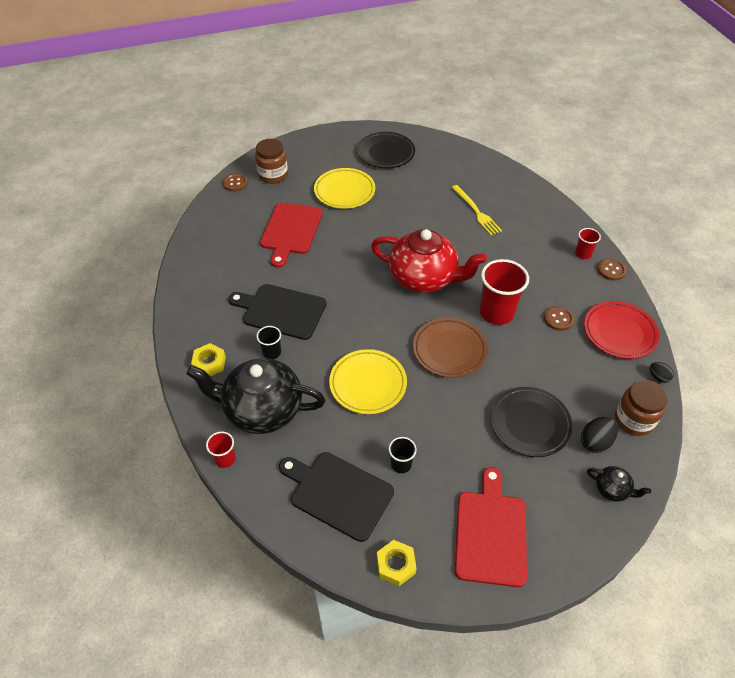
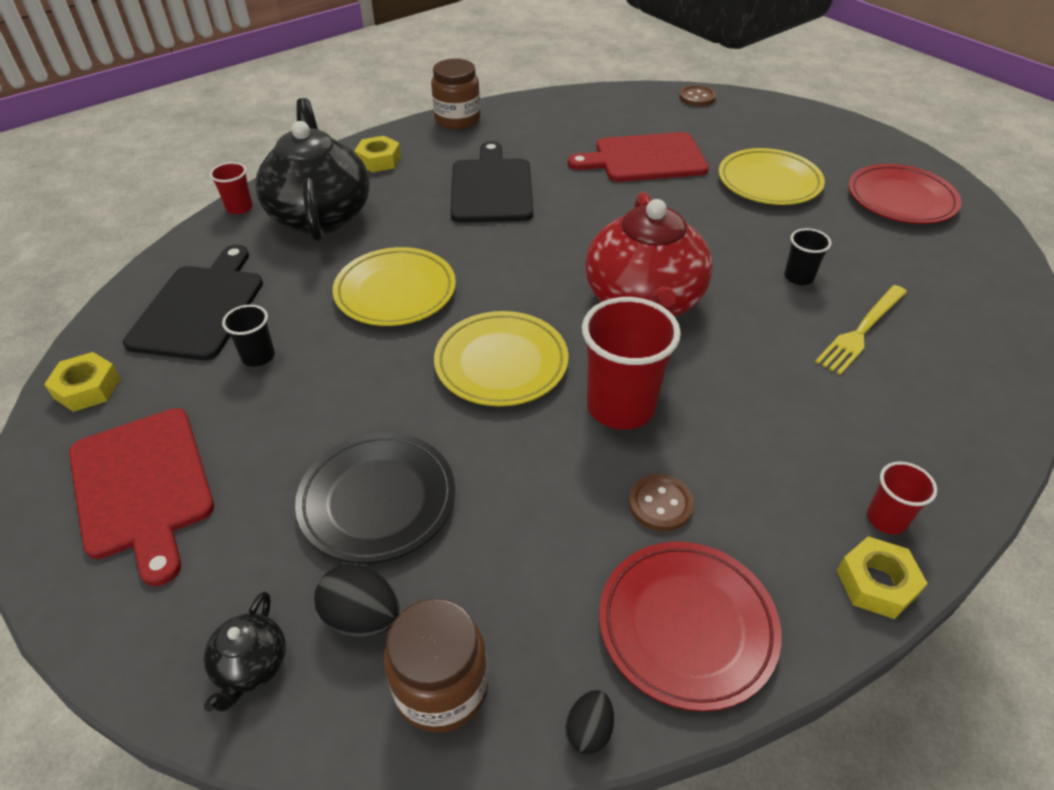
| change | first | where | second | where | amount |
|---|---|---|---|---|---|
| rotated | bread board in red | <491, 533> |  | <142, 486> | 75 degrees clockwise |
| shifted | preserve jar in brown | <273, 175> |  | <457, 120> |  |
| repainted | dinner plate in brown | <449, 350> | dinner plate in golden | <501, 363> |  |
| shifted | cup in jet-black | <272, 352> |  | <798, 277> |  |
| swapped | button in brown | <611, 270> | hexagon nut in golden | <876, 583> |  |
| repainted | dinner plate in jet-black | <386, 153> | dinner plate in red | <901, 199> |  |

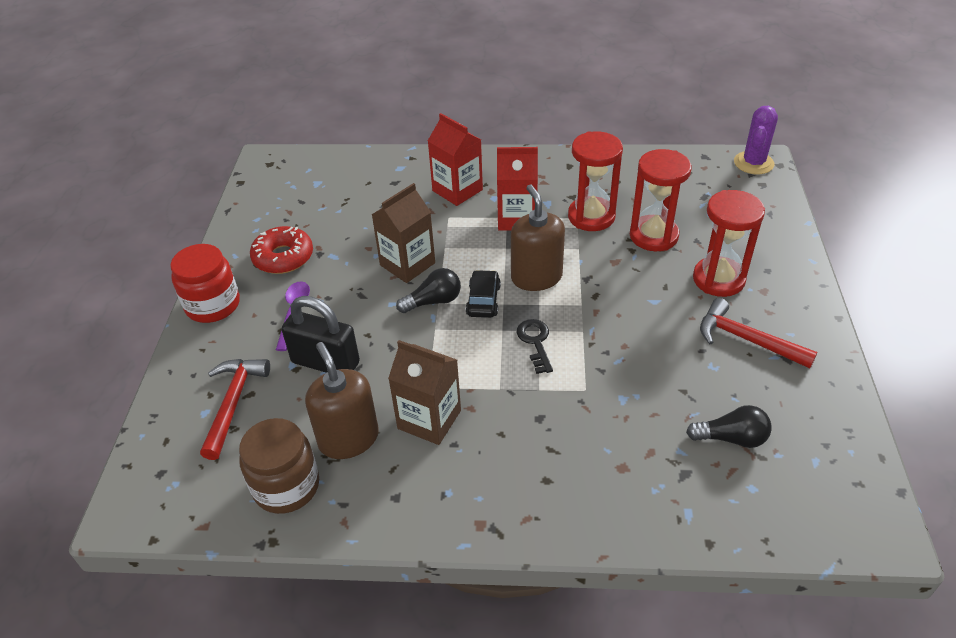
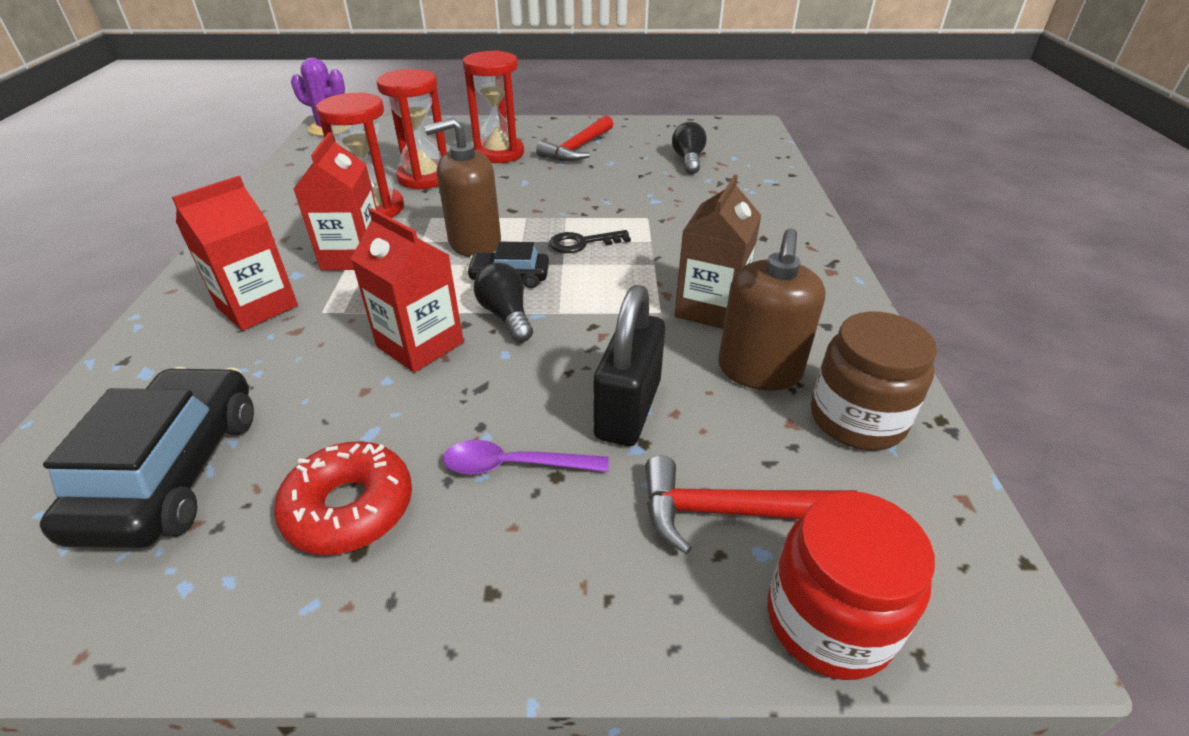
| change | first | where | second | where | amount |
|---|---|---|---|---|---|
| new |  |  | toy car in jet-black | <173, 471> |  |
| repainted | carton in brown | <407, 264> | carton in red | <420, 344> |  |
| rotated | soap pump in brown | <348, 438> |  | <759, 370> | 45 degrees counterclockwise |
| shifted | preserve jar in red | <213, 305> |  | <828, 620> |  |

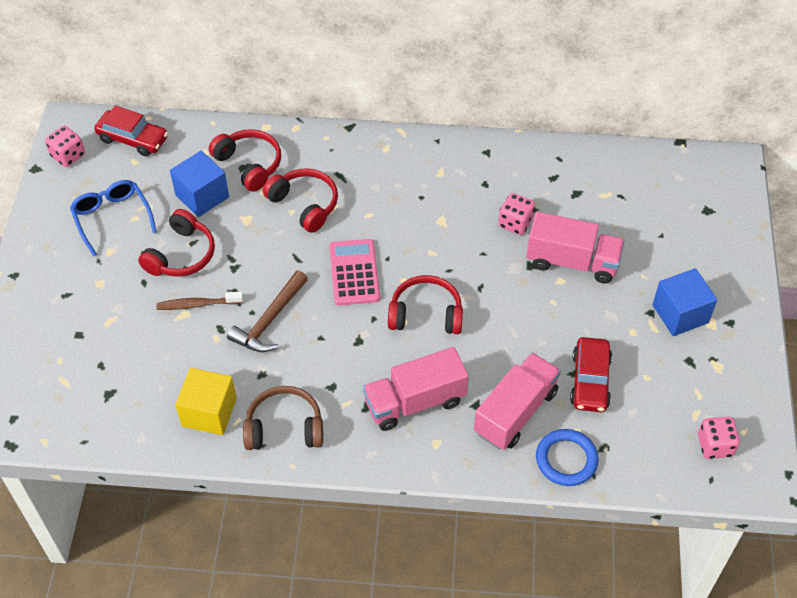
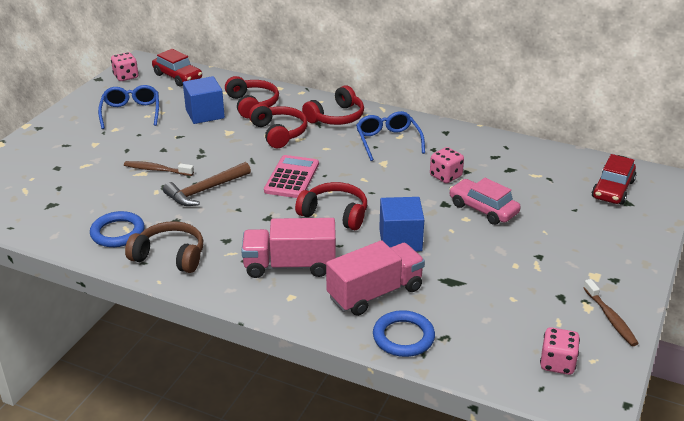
| change | first | where | second | where | amount |
|---|---|---|---|---|---|
| swapped | block in golden | <209, 412> | ring in blue | <117, 233> |  |
| shifted | headset in red | <181, 255> |  | <336, 117> |  |
| new |  |  | eyeglasses in blue | <388, 141> |  |
| shifted | block in blue | <680, 314> |  | <400, 240> |  |
| swapped | truck in rosy | <572, 261> | toy car in rosy | <483, 209> |  |
| new |  |  | toothbrush in brown | <610, 318> |  |
| shifted | toy car in red | <590, 381> |  | <613, 189> |  |

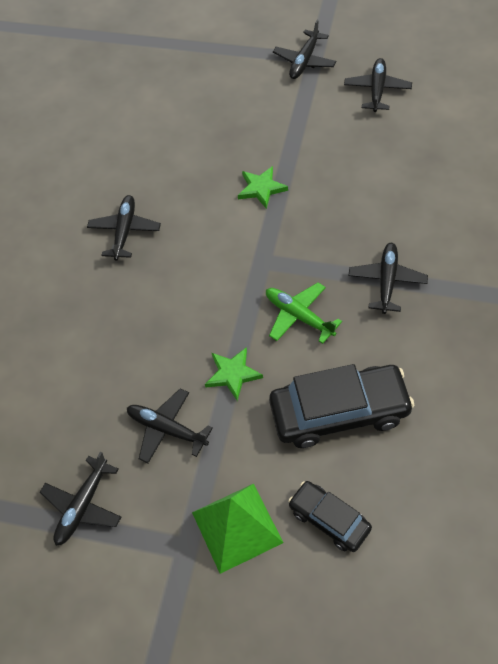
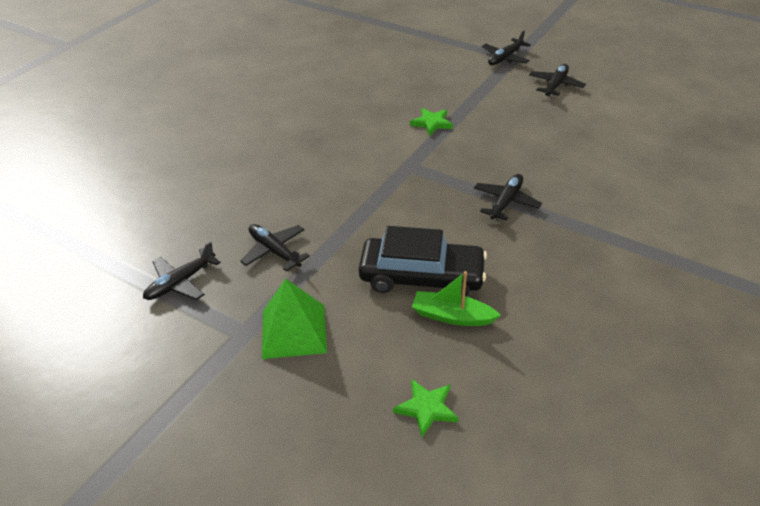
| change | first | where | second | where | amount |
|---|---|---|---|---|---|
| shifted | five-pointed star in green | <233, 374> |  | <426, 408> |  |
| new |  |  | toy boat in green | <452, 316> |  |
| gone | plane in jet-black | <125, 231> |  |  |  |
| gone | plane in green | <299, 316> |  |  |  |
| gone | toy car in jet-black | <329, 519> |  |  |  |

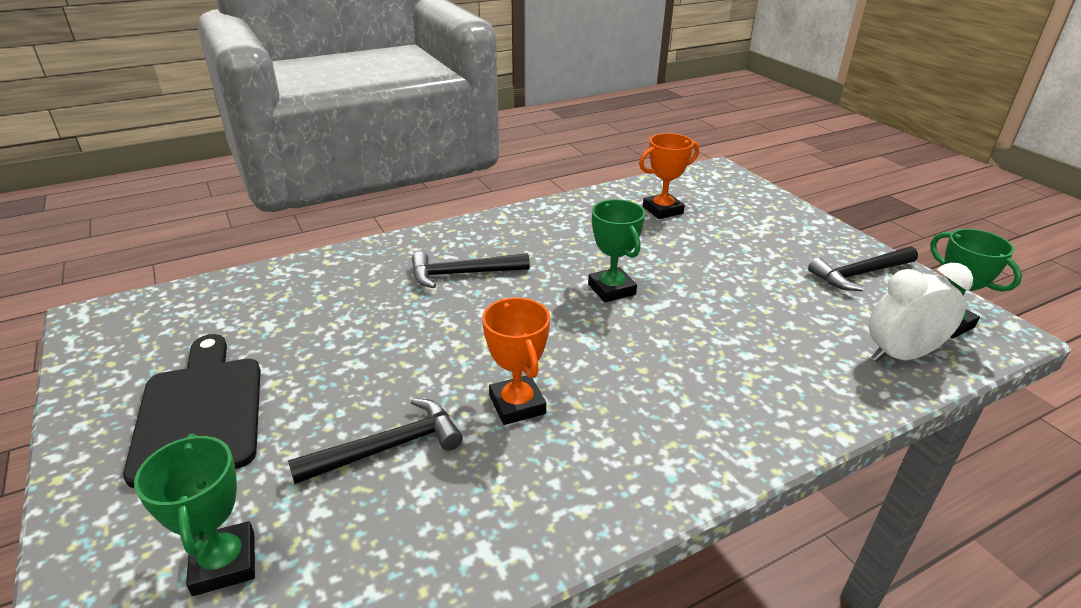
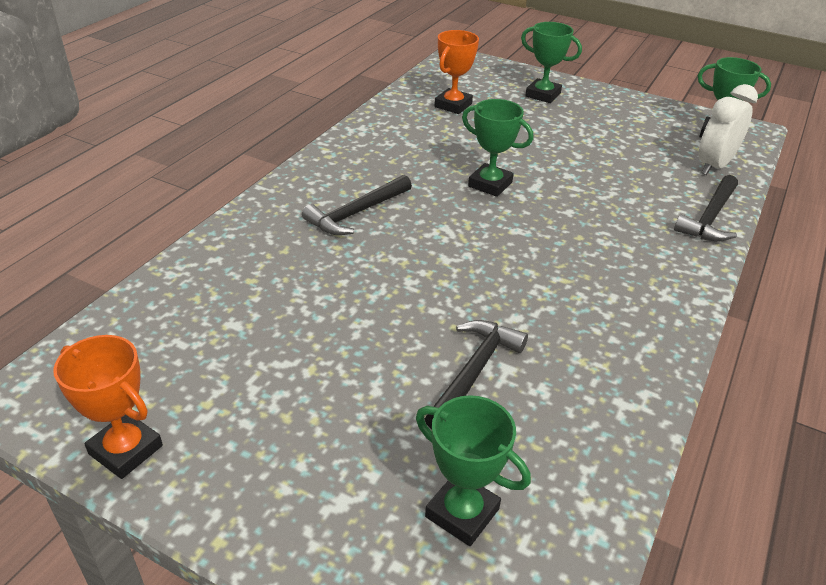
| change | first | where | second | where | amount |
|---|---|---|---|---|---|
| shifted | trophy in orange-coloured | <517, 405> |  | <126, 450> |  |
| new |  |  | trophy in green | <543, 95> |  |
| shifted | carpenter's hammer in jet-black | <859, 274> |  | <710, 218> |  |
| gone | bread board in jet-black | <200, 412> |  |  |  |

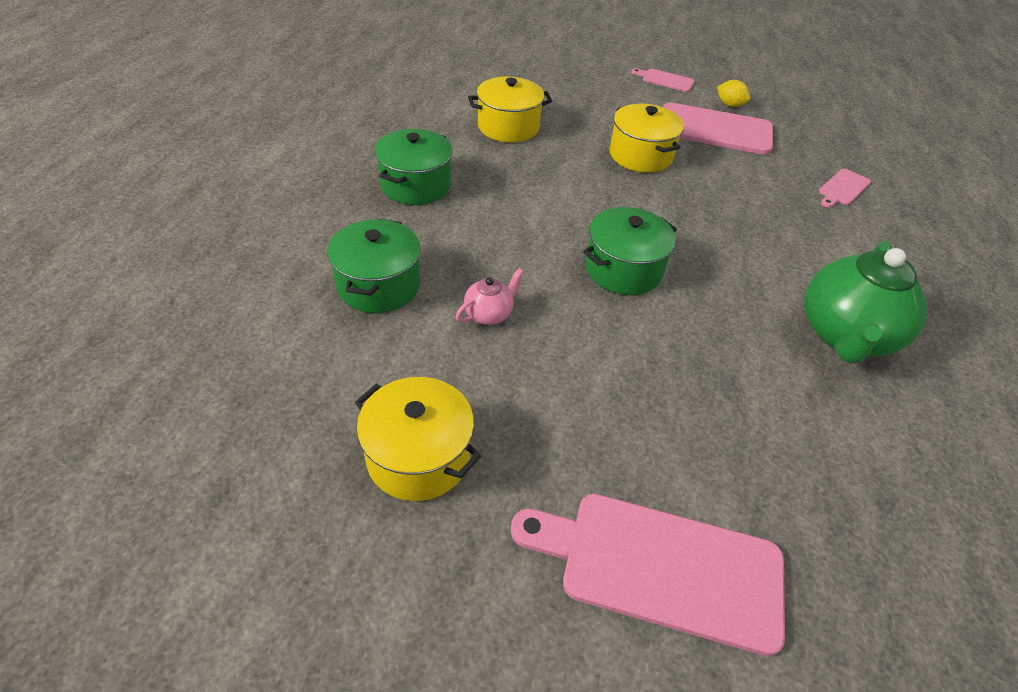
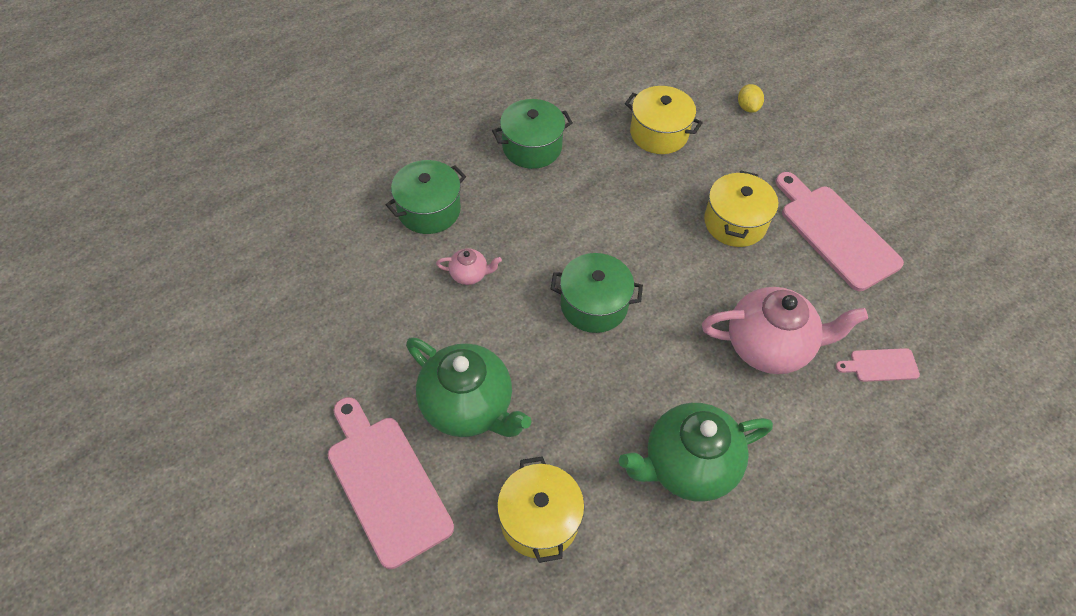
| change | first | where | second | where | amount |
|---|---|---|---|---|---|
| new |  |  | teapot in green | <468, 406> |  |
| shifted | stockpot in golden | <418, 456> |  | <539, 519> |  |
| new |  |  | teapot in rosy | <769, 346> |  |
| shifted | citrus fruit in golden | <729, 105> |  | <748, 107> |  |
| gone | bread board in rosy | <665, 80> |  |  |  |

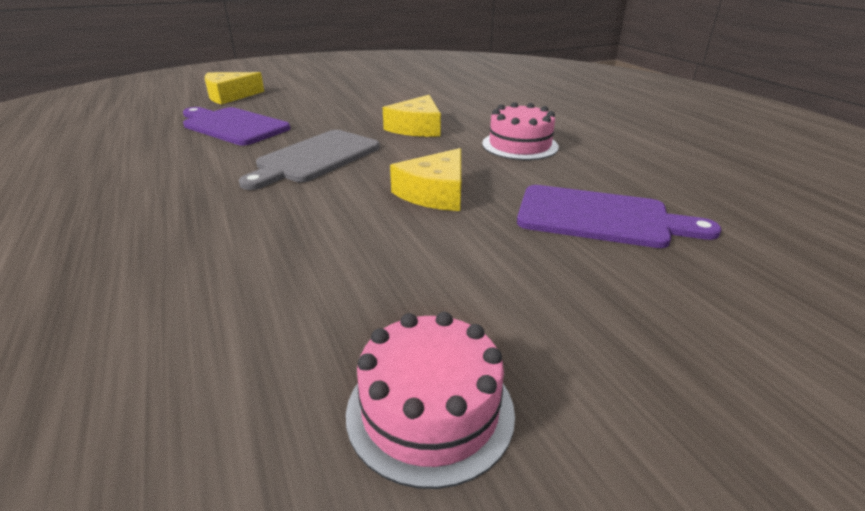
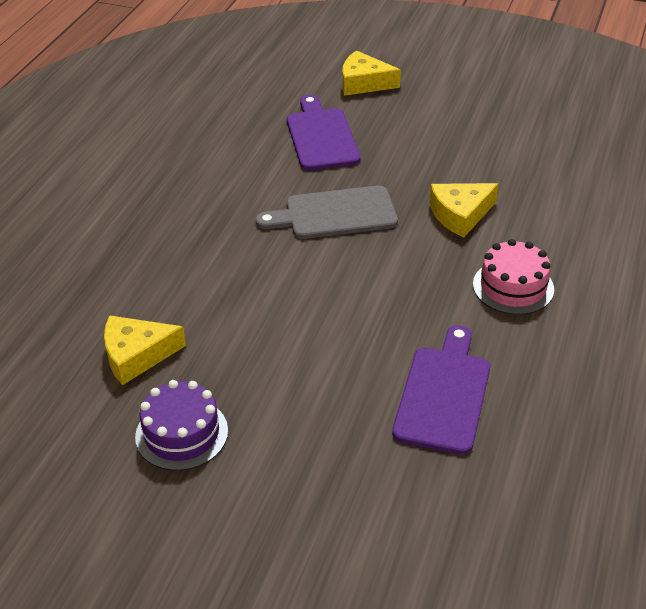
| change | first | where | second | where | amount |
|---|---|---|---|---|---|
| shifted | cheese in golden | <435, 193> |  | <137, 355> |  |
| repainted | layer cake in rosy | <430, 411> | layer cake in royal purple | <181, 433> |  |
| rotated | bread board in royal purple | <600, 218> |  | <444, 394> | 135 degrees counterclockwise |

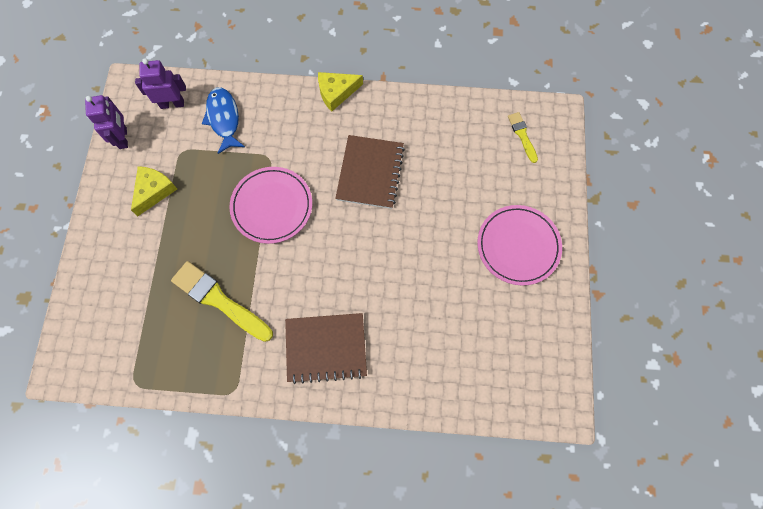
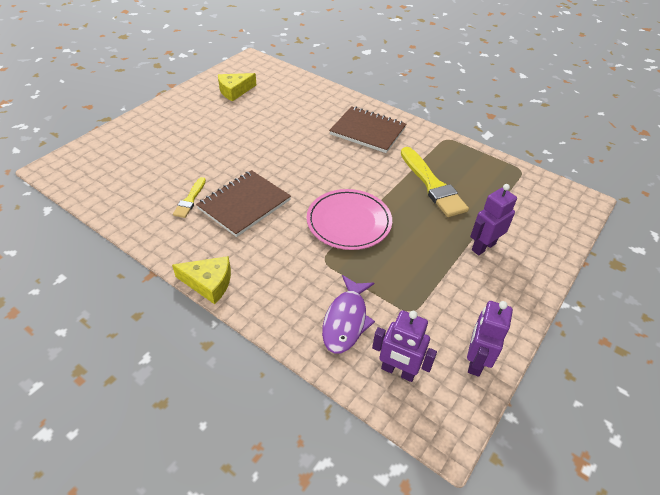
| change | first | where | second | where | amount |
|---|---|---|---|---|---|
| shifted | paint brush in golden | <522, 135> |  | <190, 200> |  |
| shifted | cheese in golden | <154, 191> |  | <234, 91> |  |
| repainted | fish figure in blue | <224, 119> | fish figure in royal purple | <346, 320> |  |
| new |  |  | toy robot in royal purple | <483, 247> |  |
| gone | dinner plate in rosy | <518, 246> |  |  |  |

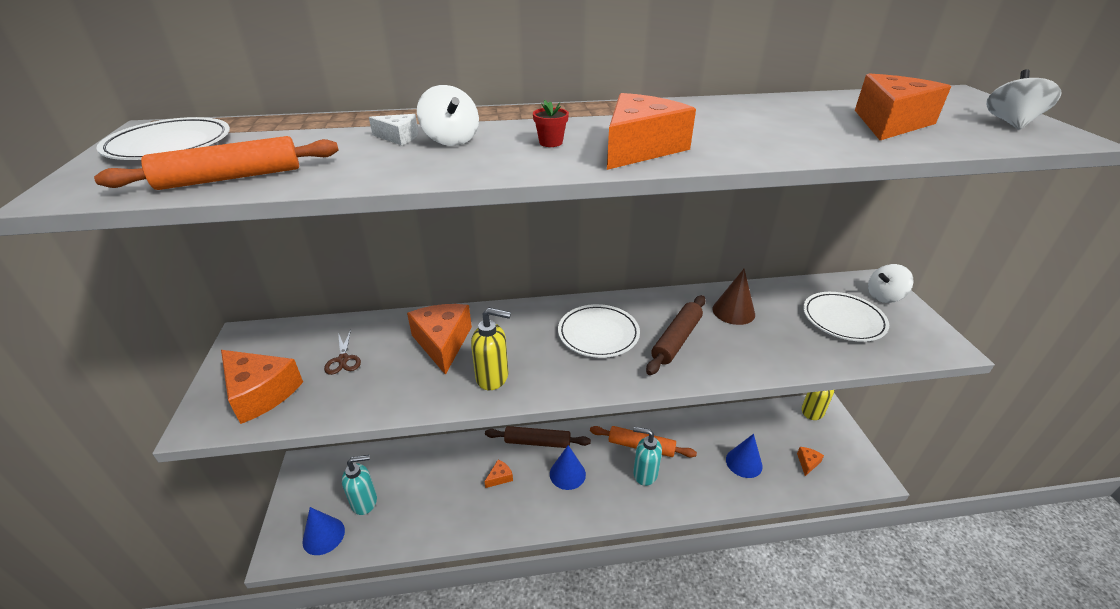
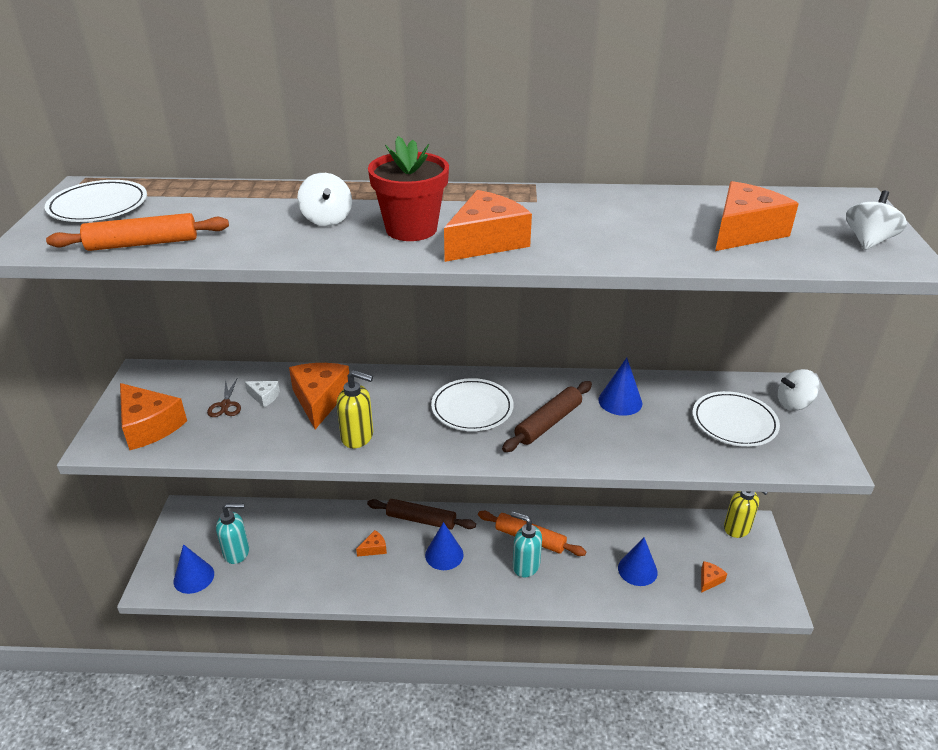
| change | first | where | second | where | amount |
|---|---|---|---|---|---|
| shifted | cheese in snow-white | <399, 137> |  | <264, 397> |  |
| scaled | flower pot in red | <551, 142> |  | <411, 229> | x2.48 |
| repainted | cone shape in brown | <733, 311> | cone shape in blue | <620, 401> |  |

